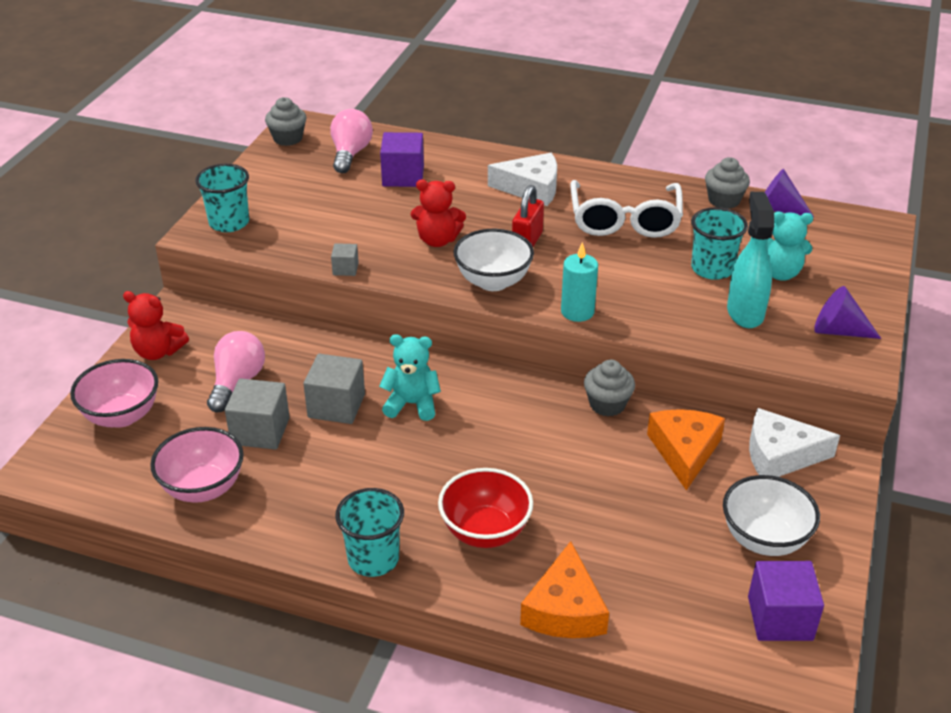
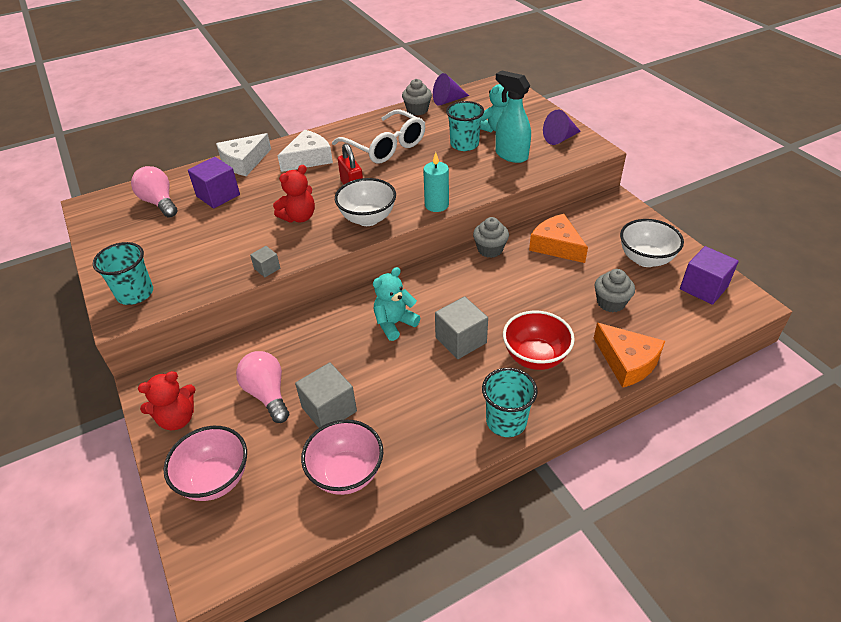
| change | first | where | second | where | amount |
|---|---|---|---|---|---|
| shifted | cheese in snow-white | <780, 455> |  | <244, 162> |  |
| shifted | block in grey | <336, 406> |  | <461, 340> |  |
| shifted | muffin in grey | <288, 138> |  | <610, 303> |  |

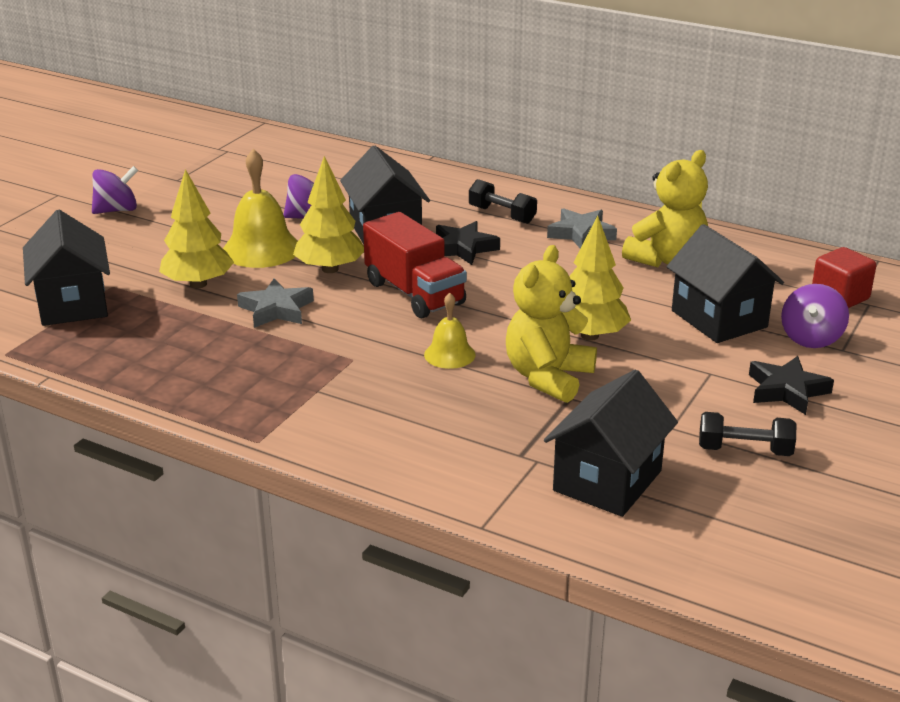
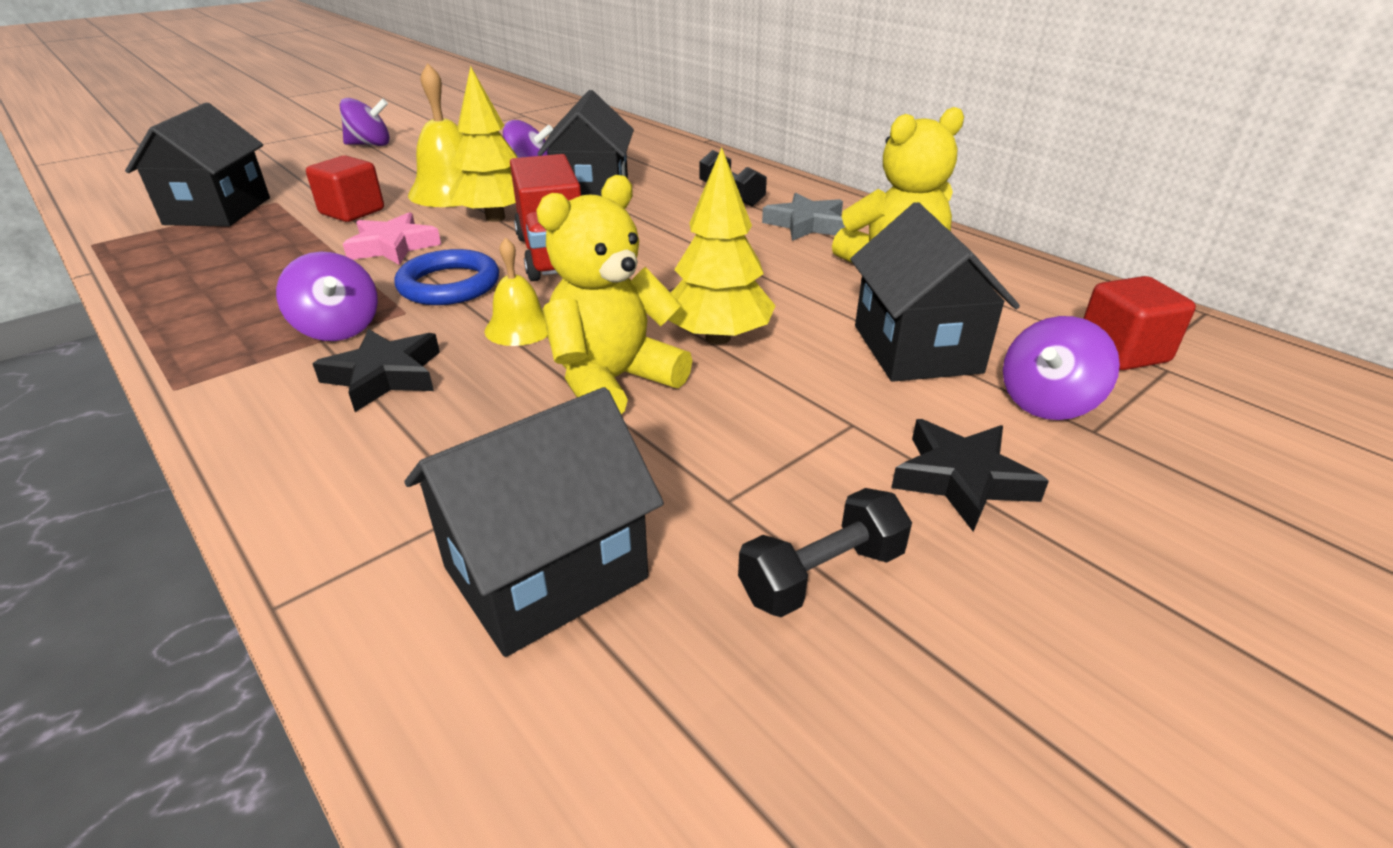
| change | first | where | second | where | amount |
|---|---|---|---|---|---|
| new |  |  | toy top in royal purple | <338, 328> |  |
| swapped | fir tree in golden | <198, 284> | block in red | <352, 212> |  |
| shifted | five-pointed star in jet-black | <463, 248> |  | <385, 376> |  |
| repainted | five-pointed star in grey | <276, 309> | five-pointed star in rosy | <393, 246> |  |
| new |  |  | ring in blue | <449, 285> |  |
| rotated | dumbbell in jet-black | <744, 450> |  | <822, 575> | 60 degrees counterclockwise |

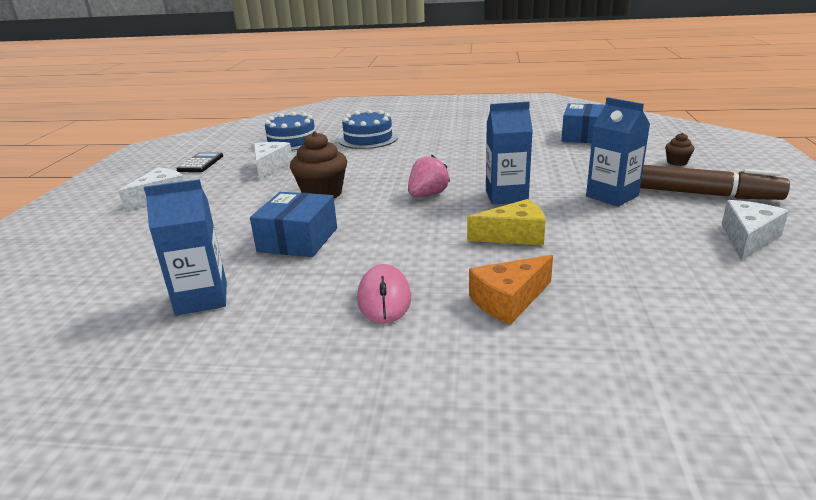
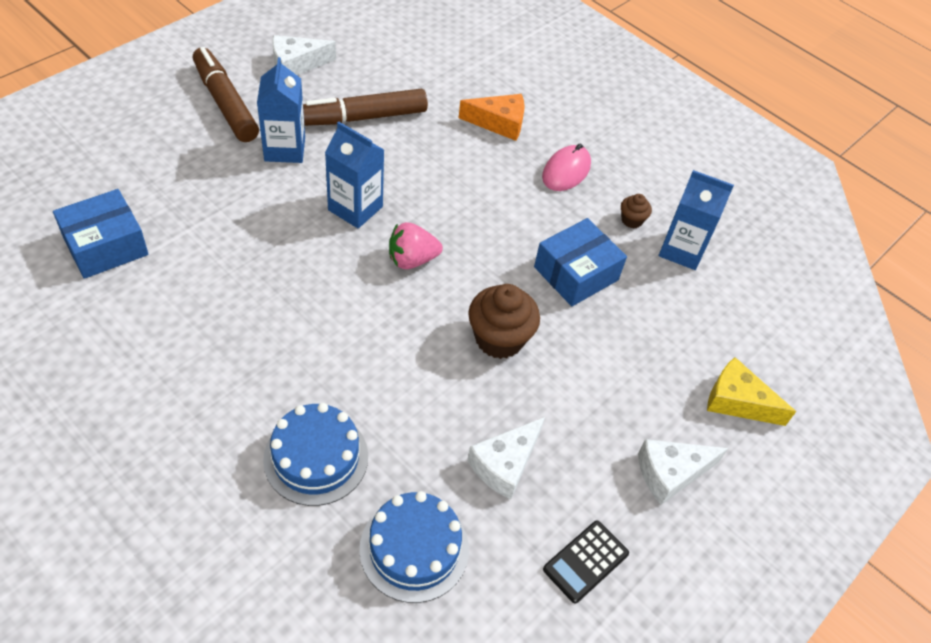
| change | first | where | second | where | amount |
|---|---|---|---|---|---|
| new |  |  | felt pen in brown | <363, 117> |  |
| shifted | muffin in brown | <677, 162> |  | <631, 220> |  |
| shifted | cheese in golden | <514, 235> |  | <737, 401> |  |

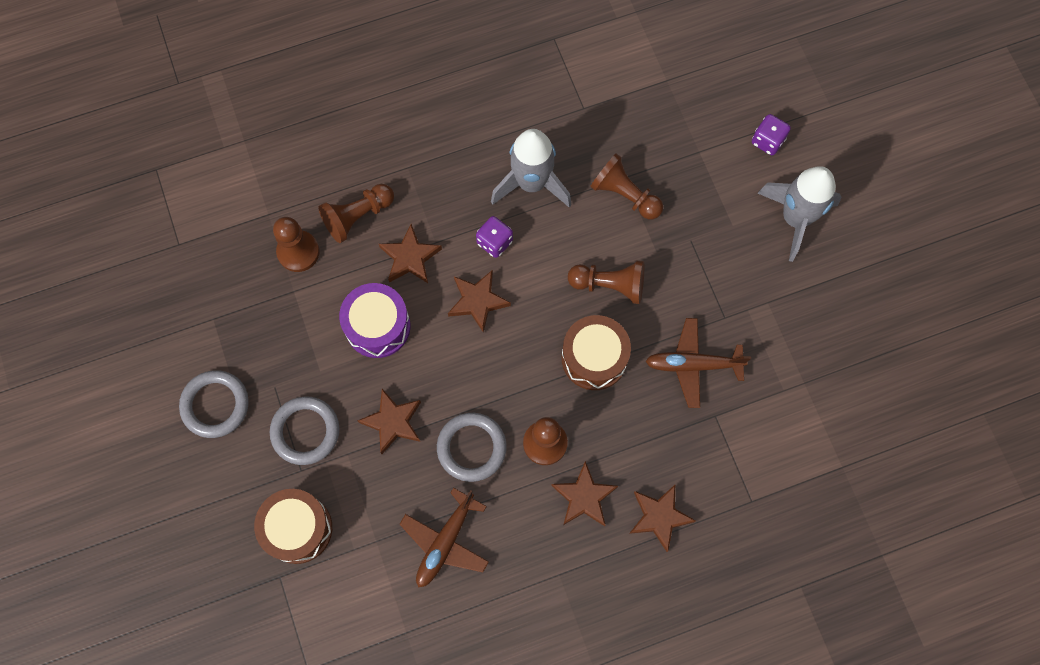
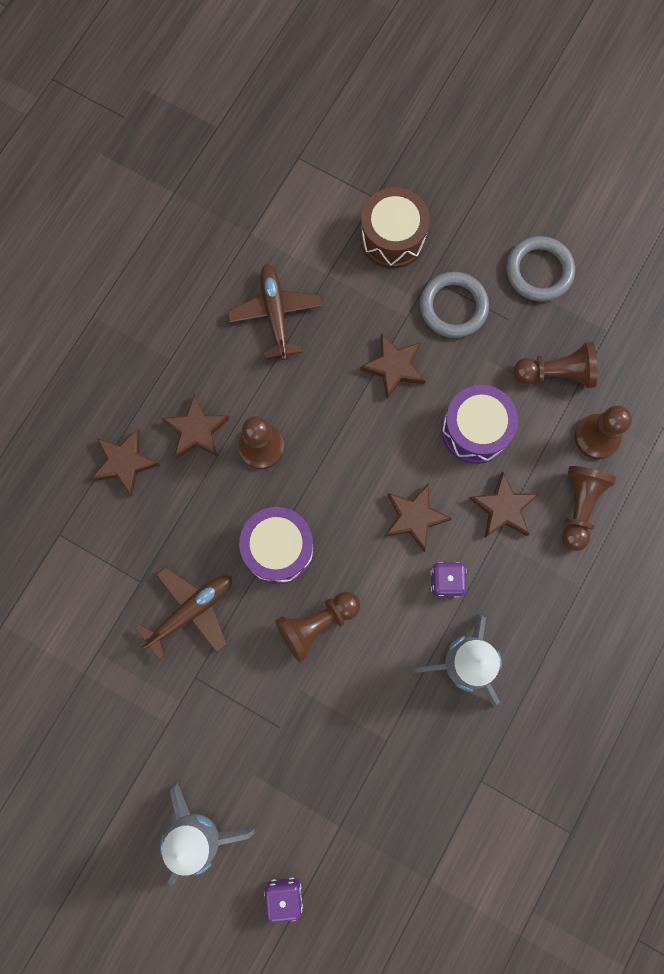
| change | first | where | second | where | amount |
|---|---|---|---|---|---|
| repainted | snare drum in brown | <594, 358> | snare drum in royal purple | <278, 548> |  |
| shifted | pawn in brown | <625, 195> |  | <556, 373> |  |
| gone | ring in grey | <471, 448> |  |  |  |

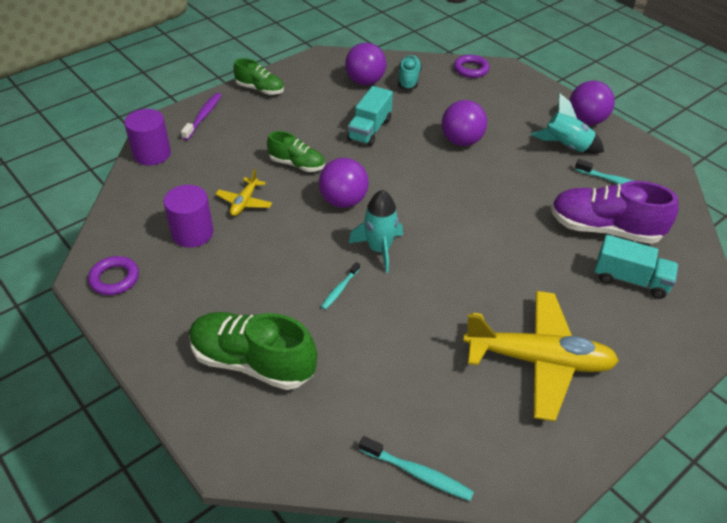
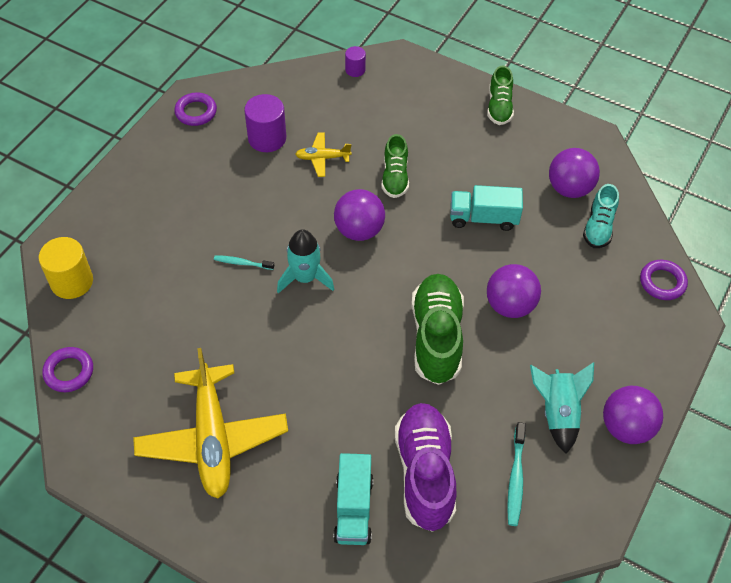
| change | first | where | second | where | amount |
|---|---|---|---|---|---|
| new |  |  | solid cylinder in golden | <72, 282> |  |
| swapped | toothbrush in turquoise | <417, 473> | ring in royal purple | <69, 372> |  |
| scaled | solid cylinder in royal purple | <152, 154> |  | <355, 70> | x0.55 |
| shifted | shoe in green | <253, 362> |  | <436, 337> |  |
| rotated | shoe in turquoise | <408, 80> |  | <598, 227> | 120 degrees clockwise |
| gone | toothbrush in royal purple | <203, 116> |  |  |  |

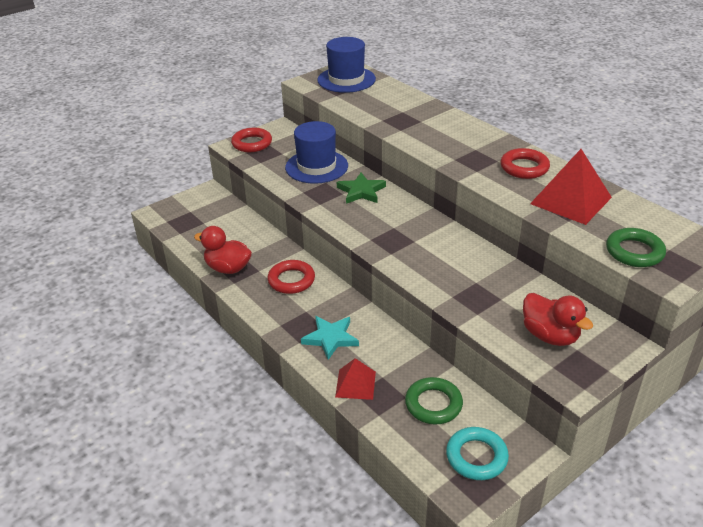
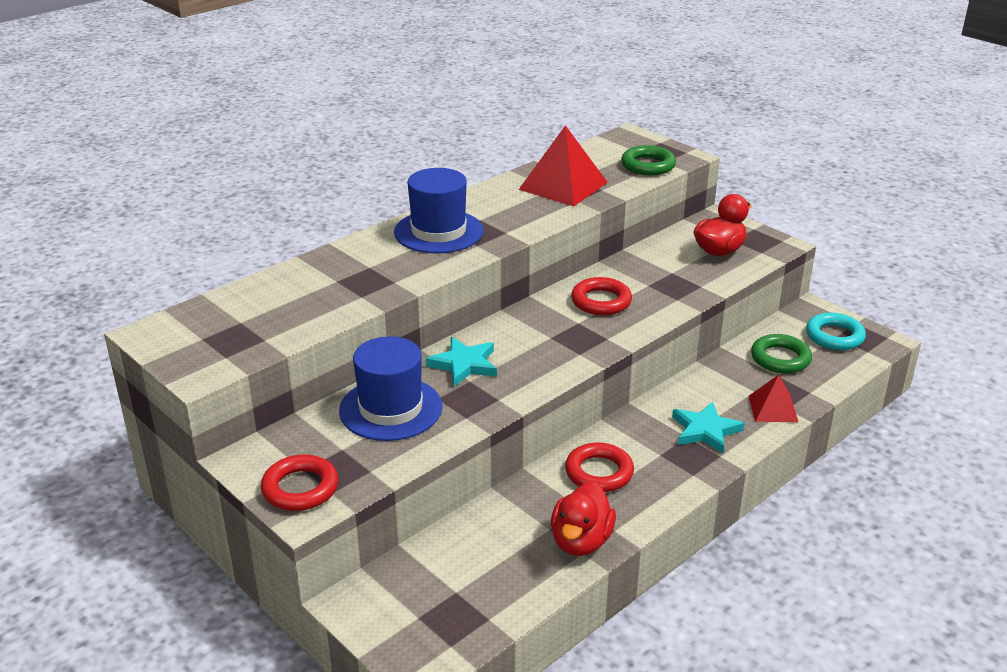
| change | first | where | second | where | amount |
|---|---|---|---|---|---|
| shifted | tall hat in blue | <346, 79> |  | <438, 232> |  |
| repainted | five-pointed star in green | <361, 191> | five-pointed star in turquoise | <464, 364> |  |
| shifted | ring in red | <524, 167> |  | <601, 301> |  |

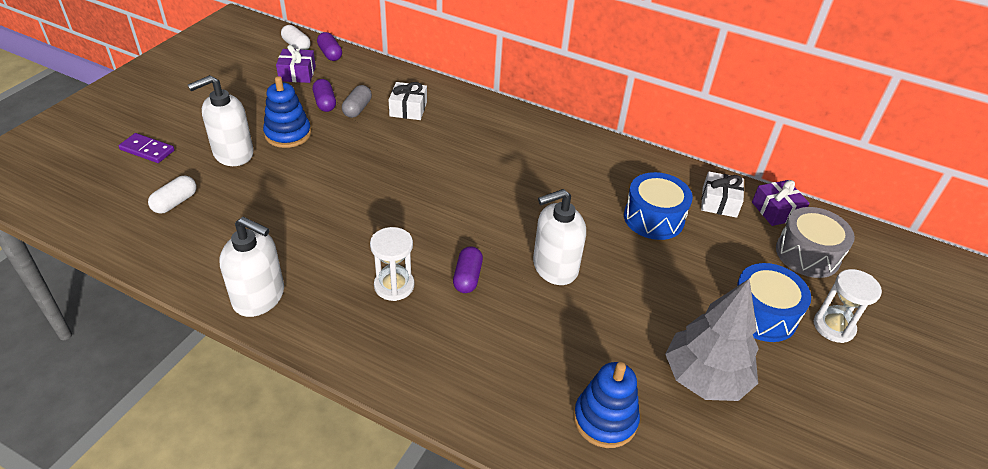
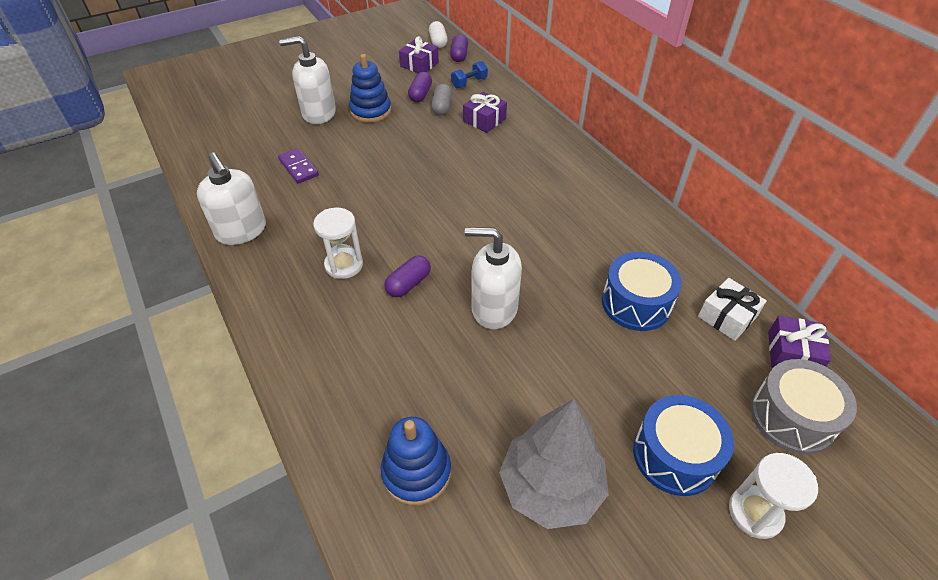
| change | first | where | second | where | amount |
|---|---|---|---|---|---|
| shifted | domino tile in royal purple | <147, 150> |  | <298, 167> |  |
| rotated | pill shape in grey | <357, 109> |  | <442, 107> | 45 degrees counterclockwise |
| new |  |  | dumbbell in blue | <469, 83> |  |
| repainted | wrapped gift in snow-white | <408, 109> | wrapped gift in royal purple | <484, 120> |  |
| gone | pill shape in snow-white | <175, 202> |  |  |  |

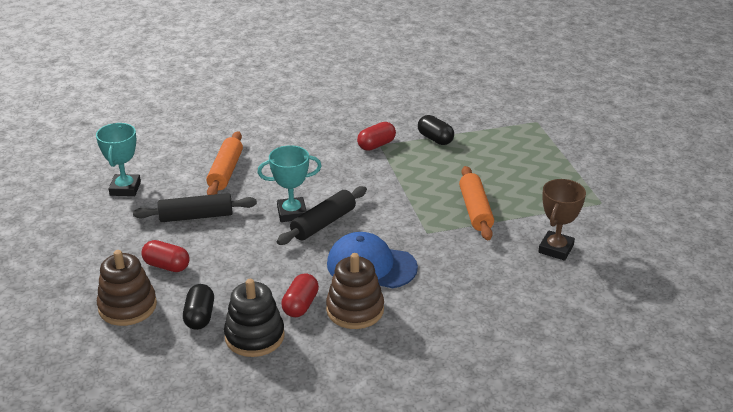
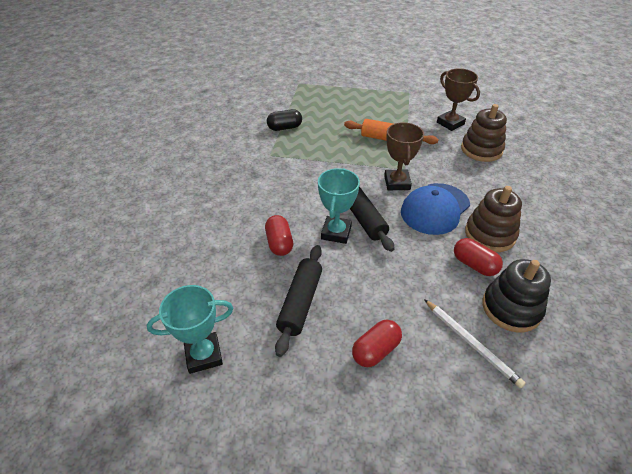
| change | first | where | second | where | amount |
|---|---|---|---|---|---|
| rotated | trophy in turquoise | <125, 188> |  | <203, 355> | 45 degrees counterclockwise |
| shifted | pill shape in red | <376, 145> |  | <279, 243> |  |
| new |  |  | trophy in brown | <397, 183> |  |
| swapped | pill shape in jet-black | <199, 316> | lead pencil in snow-white | <471, 343> |  |
| shifted | stacking toy in brown | <127, 306> |  | <481, 150> |  |
| gone | pastry roller in orange-coloured | <226, 172> |  |  |  |

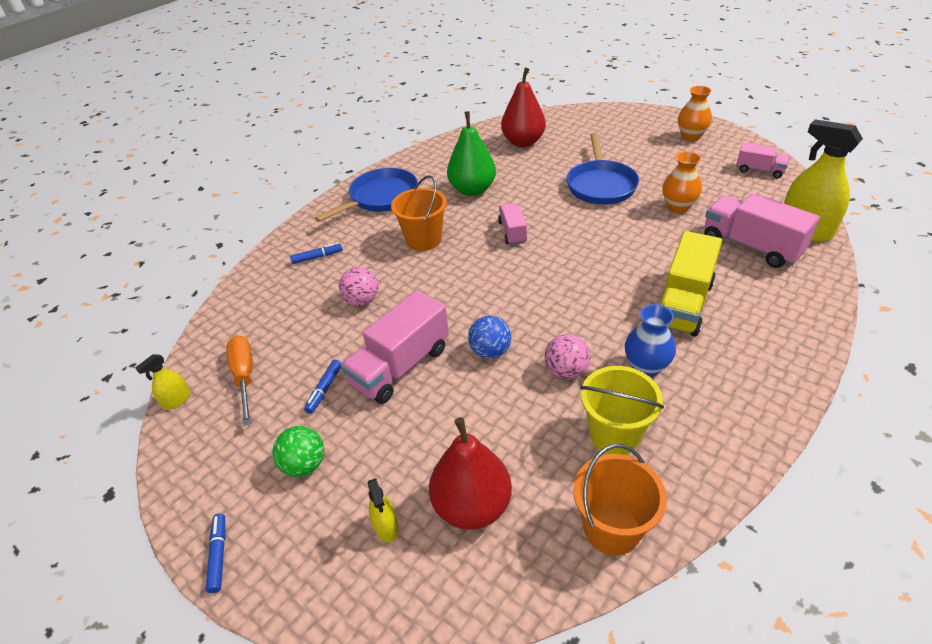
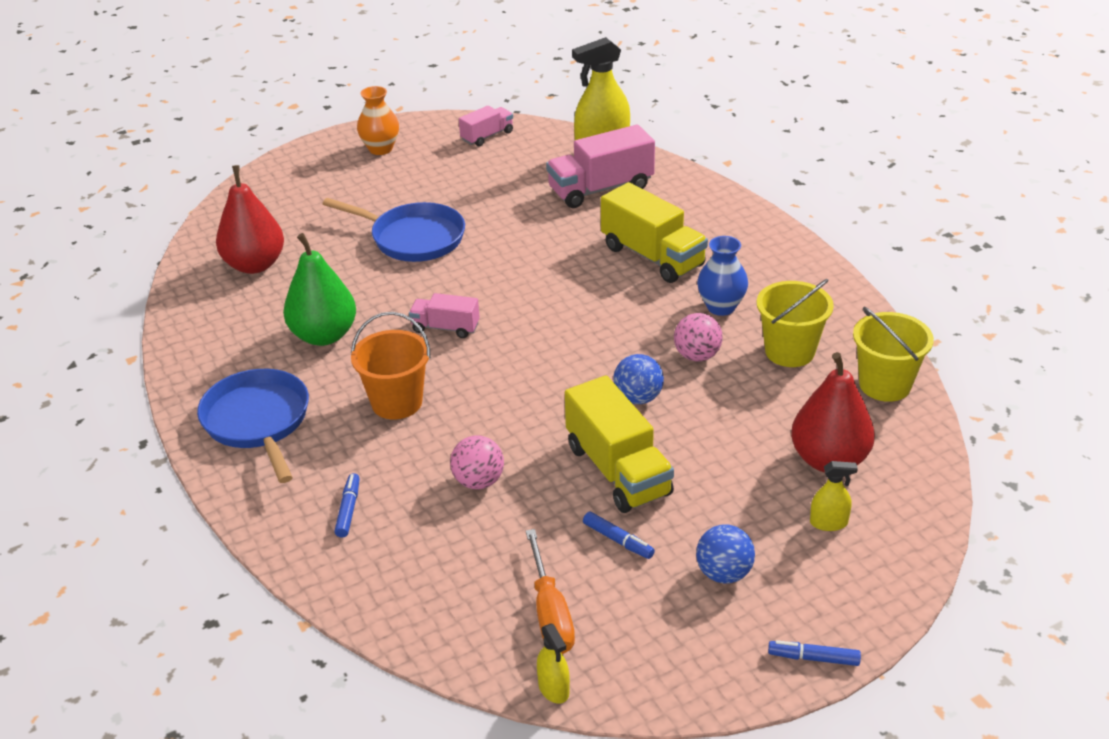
| change | first | where | second | where | amount |
|---|---|---|---|---|---|
| rotated | flat screwdriver in orange-coloured | <244, 376> |  | <550, 613> | 105 degrees counterclockwise |
| repainted | truck in rosy | <400, 366> | truck in golden | <618, 470> |  |
| repainted | play ball in green | <304, 465> | play ball in blue | <724, 573> |  |
| repainted | pail in orange-coloured | <611, 528> | pail in golden | <885, 385> |  |
| gone | vase in orange-coloured | <678, 207> |  |  |  |

